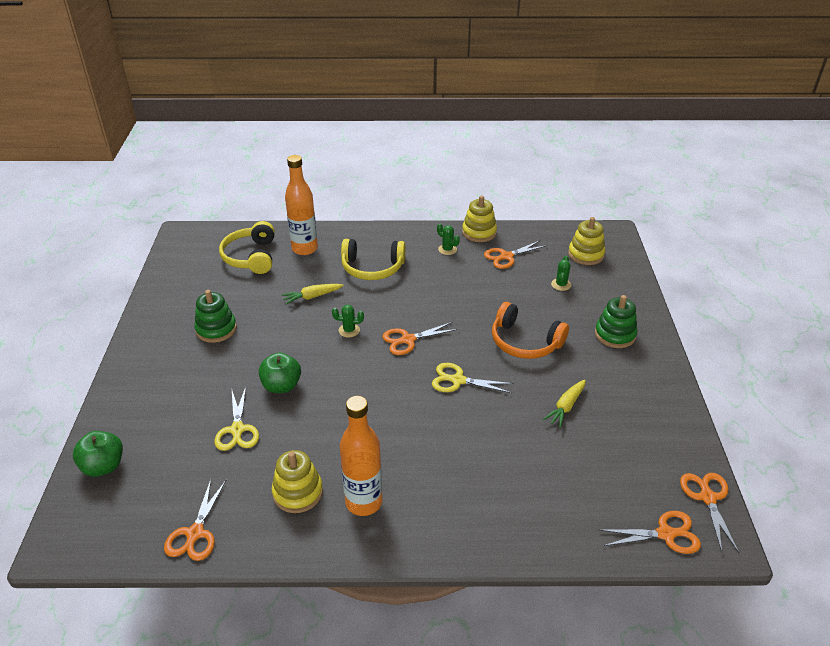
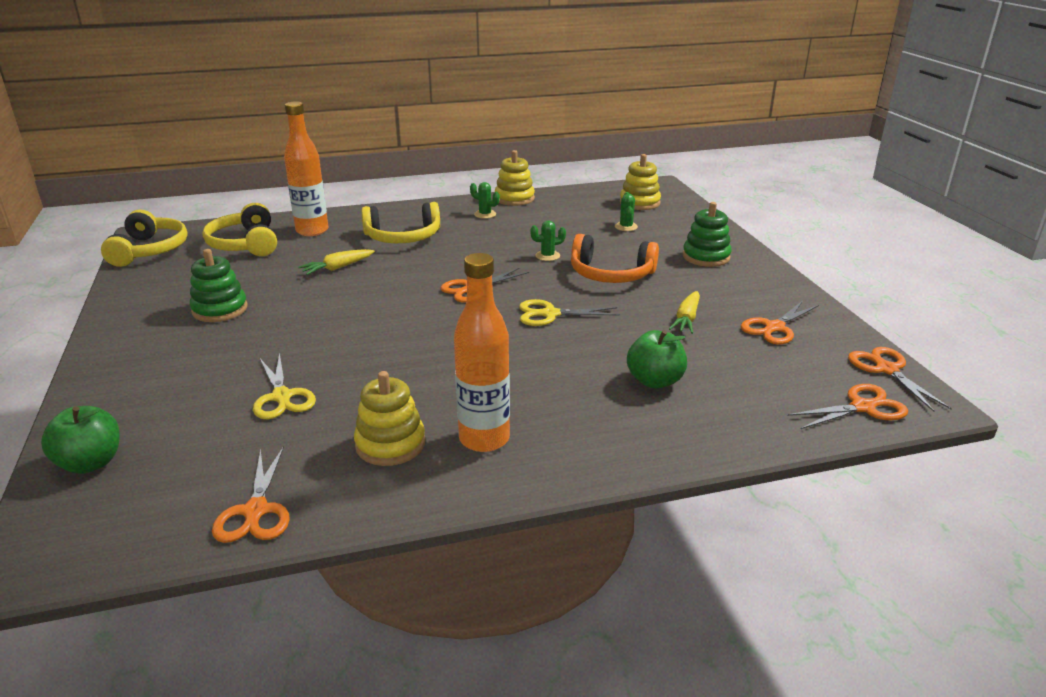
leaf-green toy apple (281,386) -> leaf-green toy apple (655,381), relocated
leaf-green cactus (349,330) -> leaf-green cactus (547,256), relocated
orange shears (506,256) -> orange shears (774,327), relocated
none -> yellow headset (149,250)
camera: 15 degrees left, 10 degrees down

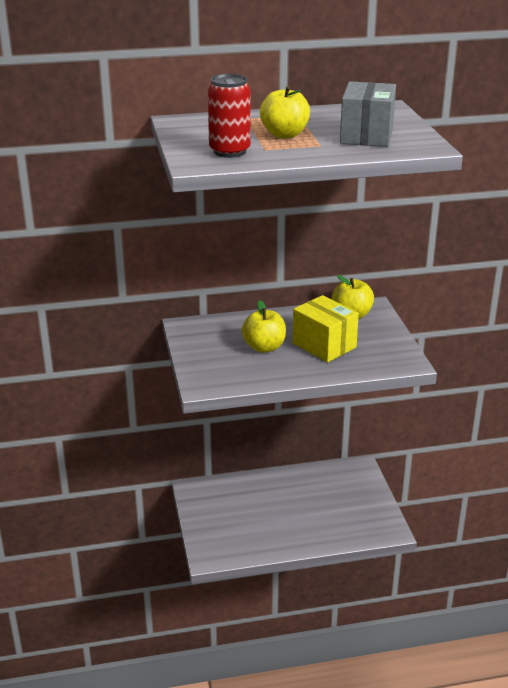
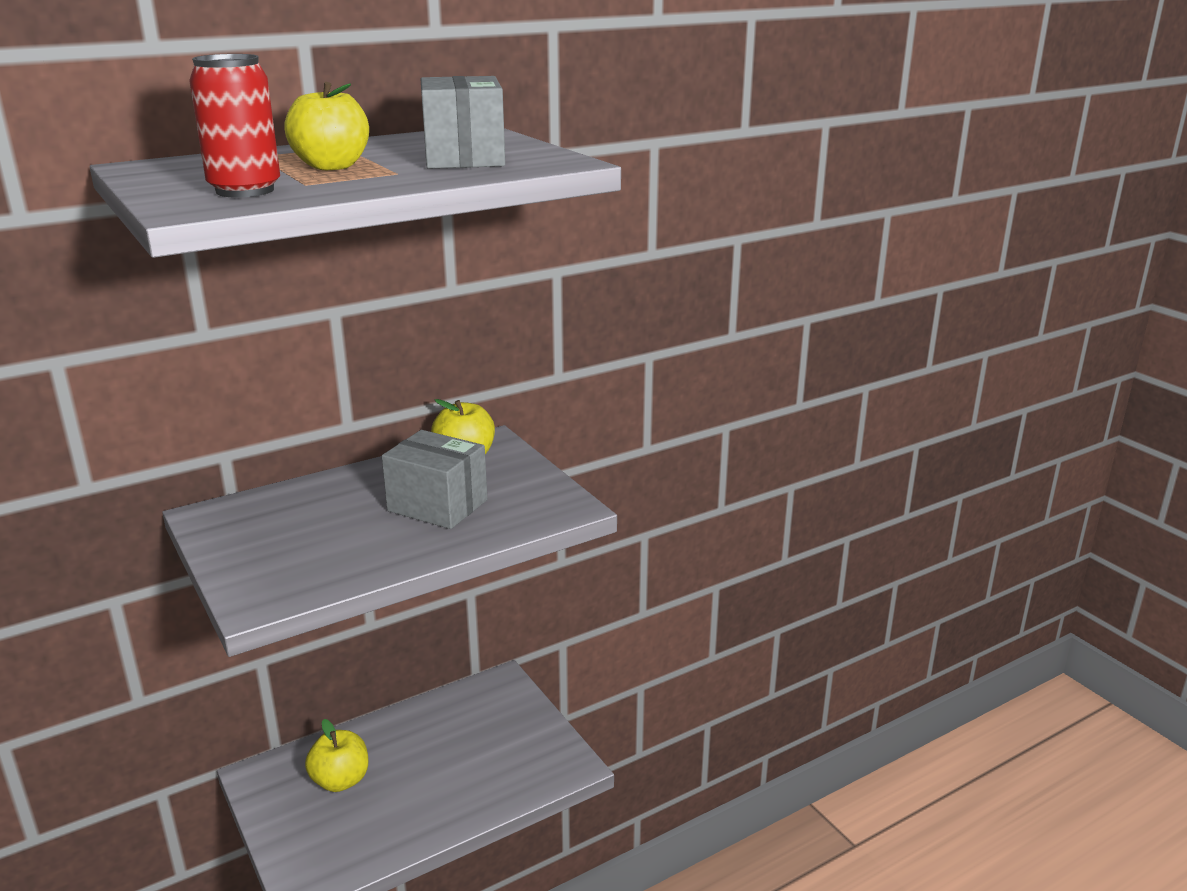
yellow toy apple (264,347) -> yellow toy apple (340,780), relocated
yellow package (324,345) -> grey package (437,505)
camera: 20 degrees left, 5 degrees down

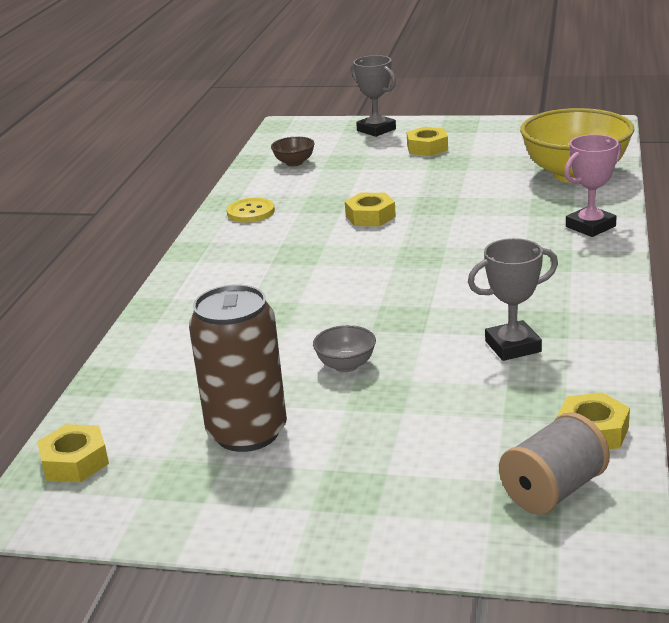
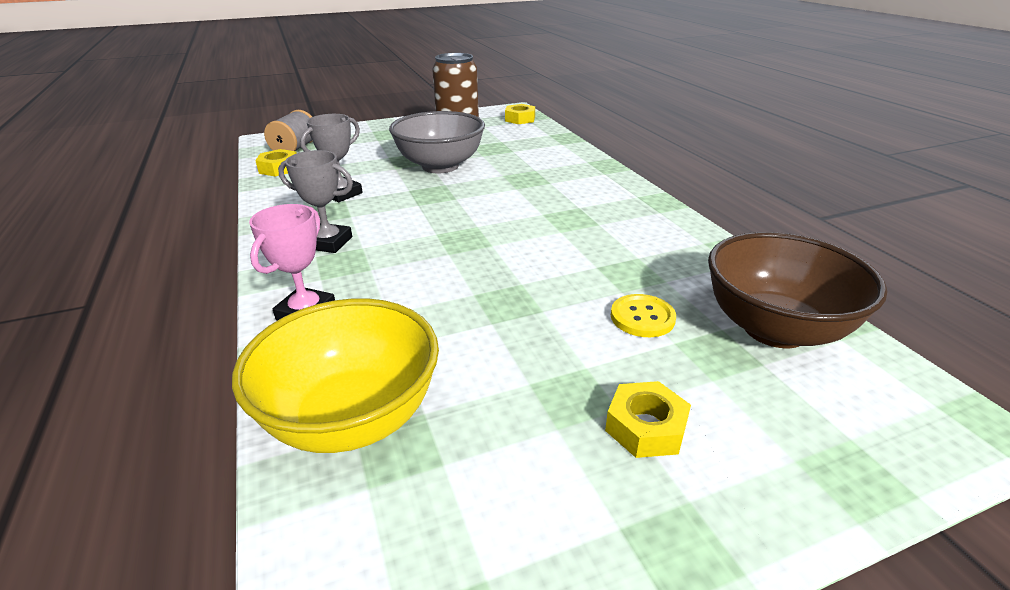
yellow shirt button (251,212) -> yellow shirt button (642,317), relocated
brown deep dish (294,163) -> brown deep dish (774,329), x2.34
grey deep dish (346,365) -> grey deep dish (440,166), x2.34
yellow nut (370,216) -> none
grey prize cup (376,130) -> grey prize cup (328,243), relocated
camera: 145 degrees right, 5 degrees up

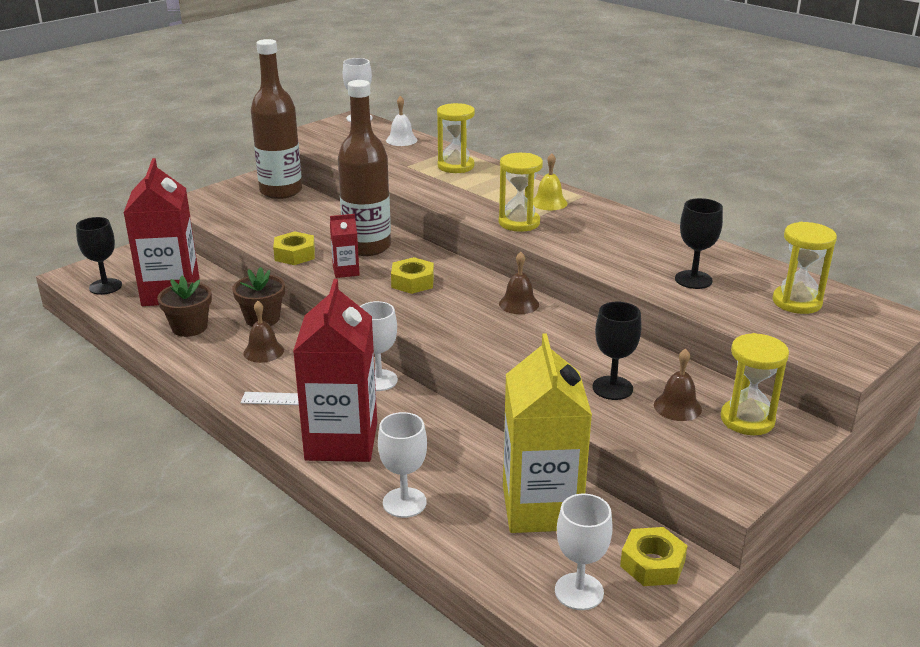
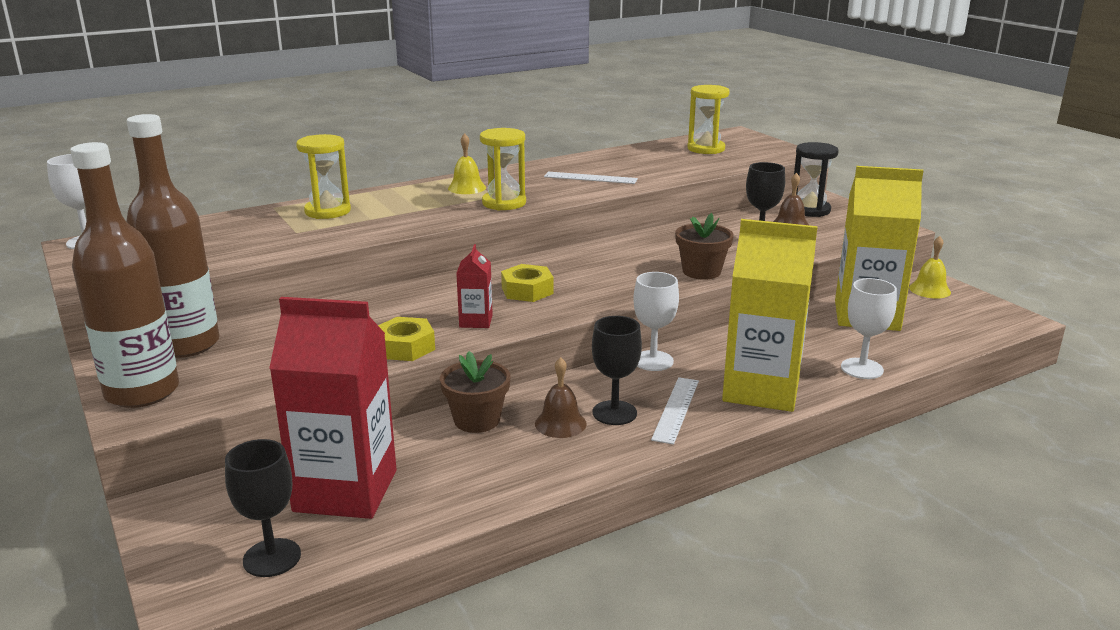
brown flower pot (189,327) -> brown flower pot (701,272), relocated
crimson carton (341,441) -> yellow carton (761,390)
brown flask (367,247) -> brown flask (142,392), relocated
snow-white school bell (401,140) -> none
brown school bell (519,304) -> none
snow-white goblet (579,591) -> none
yellow nut (652,564) -> yellow school bell (929,290)
jet-black goblet (693,280) -> jet-black goblet (614,413), relocated
yellow sandglass (747,420) -> jet-black sandglass (810,210)
none -> snow-white straightedge (590,178)
camera: 75 degrees left, 5 degrees down

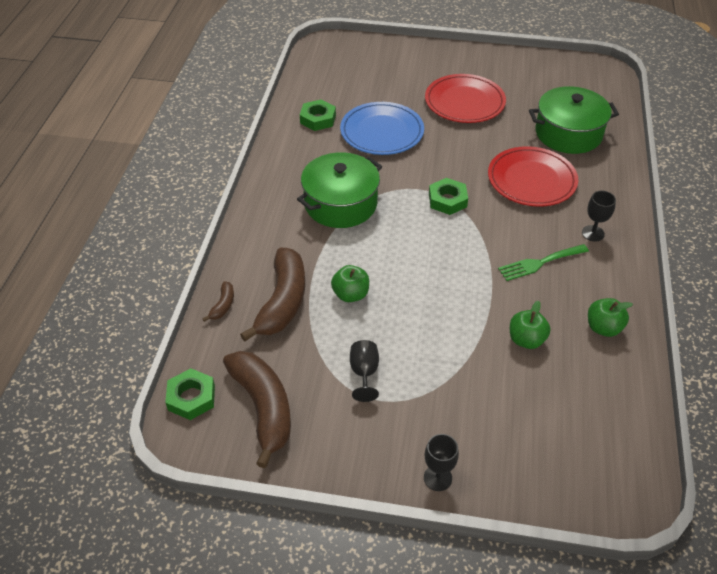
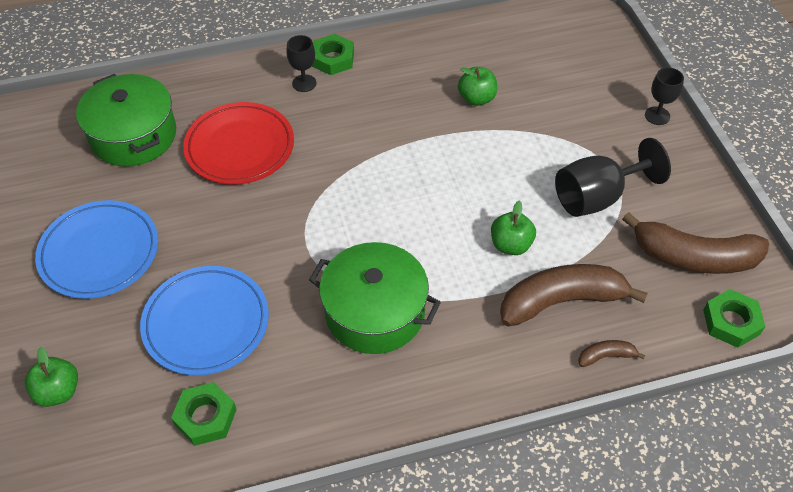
brown banana (263,408) -> brown banana (693,257), 120 degrees counterclockwise
jet-black goblet (364,373) -> jet-black goblet (597,197), x1.78
crimson dinner plate (464,102) -> cobalt dinner plate (99,253)
leaf-green nut (447,200) -> leaf-green nut (333,59), relocated
leaf-green dinner fork (539,263) -> none
leaf-green toy apple (603,328) -> leaf-green toy apple (58,391), relocated
camera: 115 degrees left, 5 degrees up

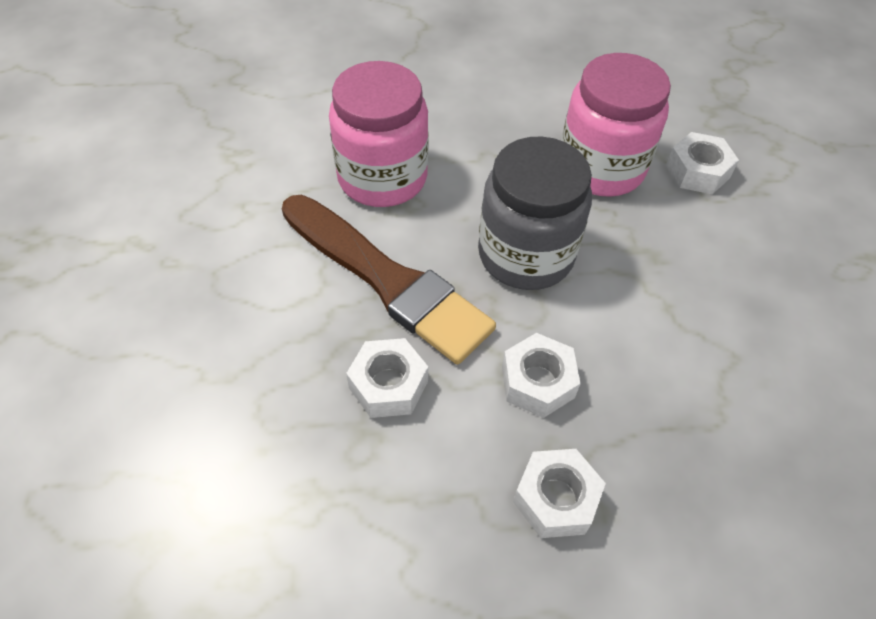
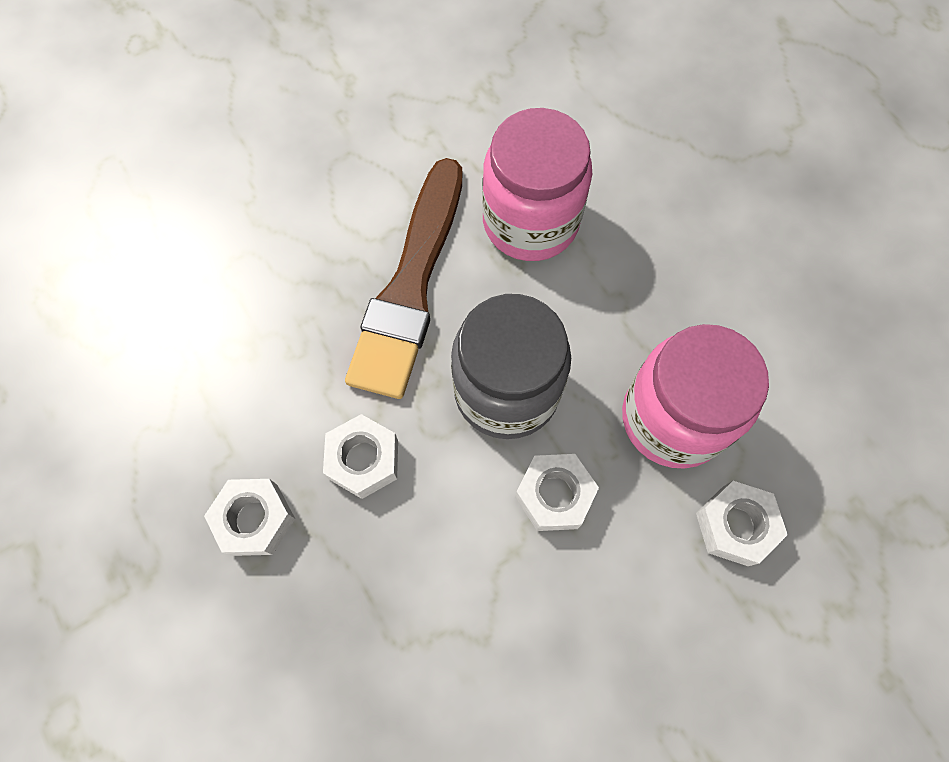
snow-white nut (388,385) -> snow-white nut (554,495), relocated
camera: 65 degrees right, 15 degrees up

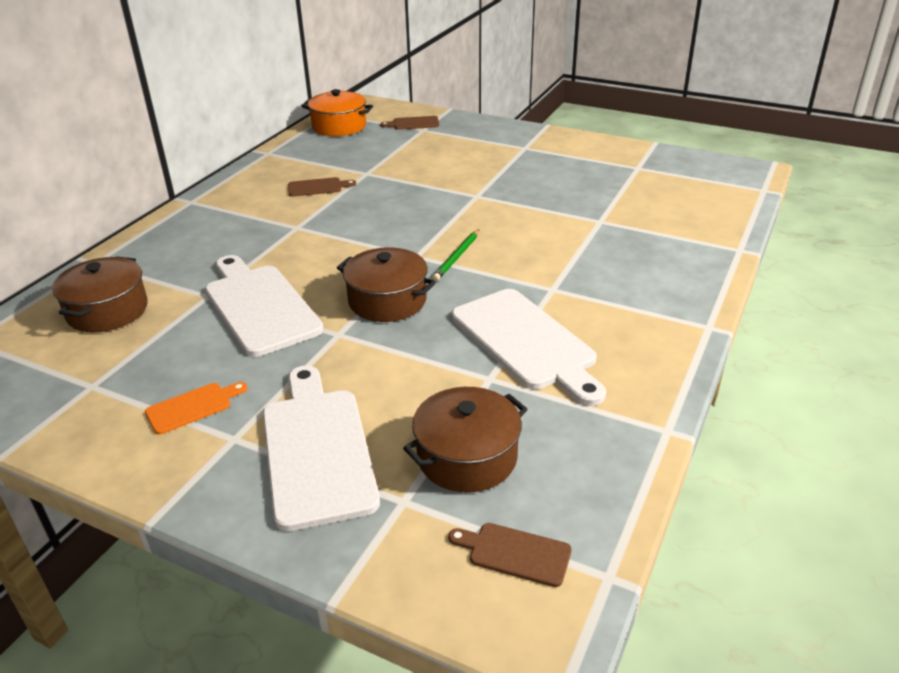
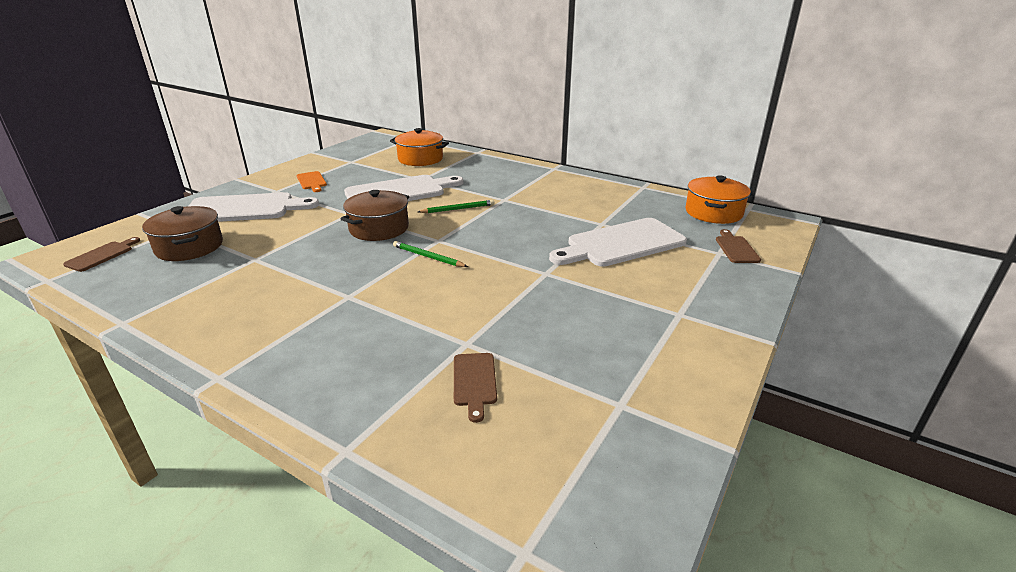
brown pot (107,310) -> orange pot (420,159)
brown bread board (317,187) -> brown bread board (474,382), relocated
snow-white bread board (526,342) -> snow-white bread board (621,244), relocated
none -> leaf-green pencil (458,209)
camera: 95 degrees right, 5 degrees down

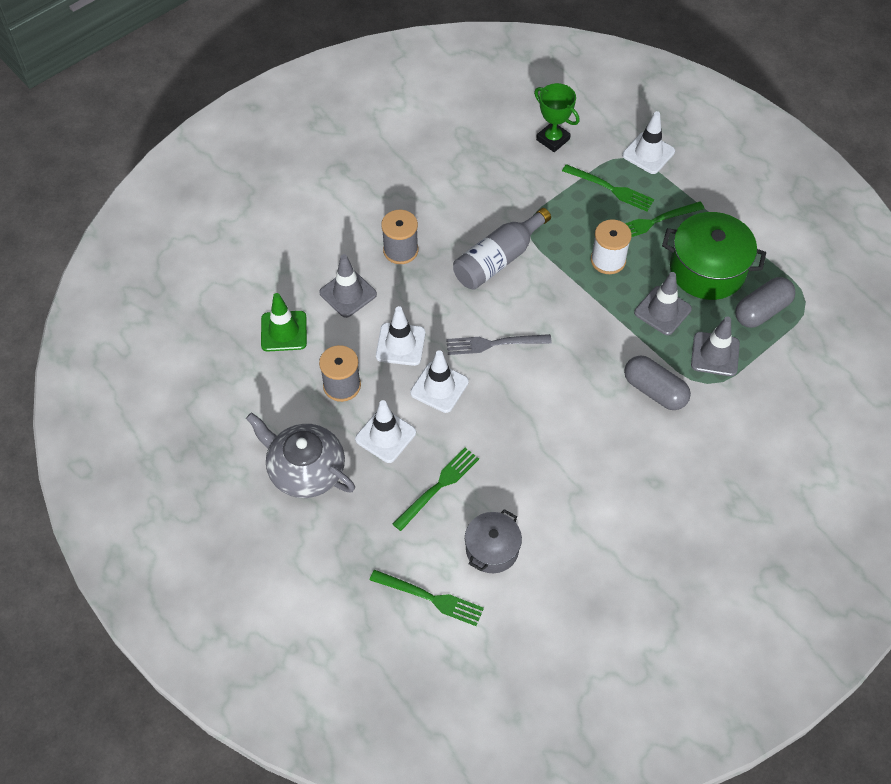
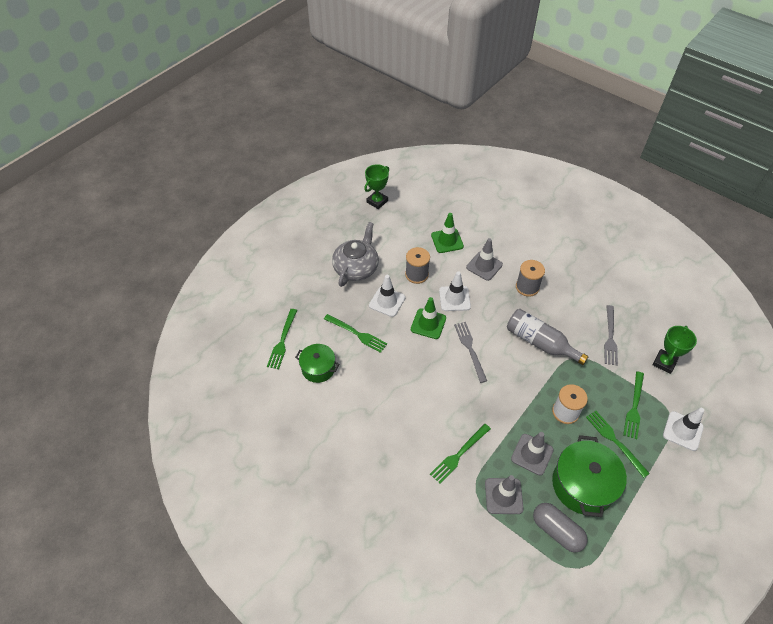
snow-white safety cone (439,387) -> leaf-green safety cone (428,324)
grey pot (492,549) -> leaf-green pot (318,368)
grey pill (654,391) -> leaf-green dinner fork (459,454)
none -> leaf-green prize cup (377,201)
none -> grey dinner fork (610,337)
camera: 80 degrees right, 5 degrees down

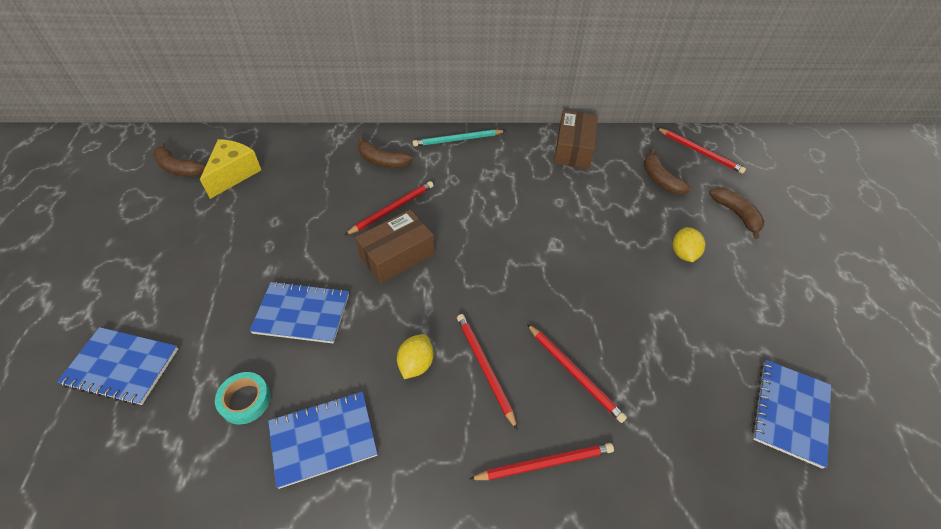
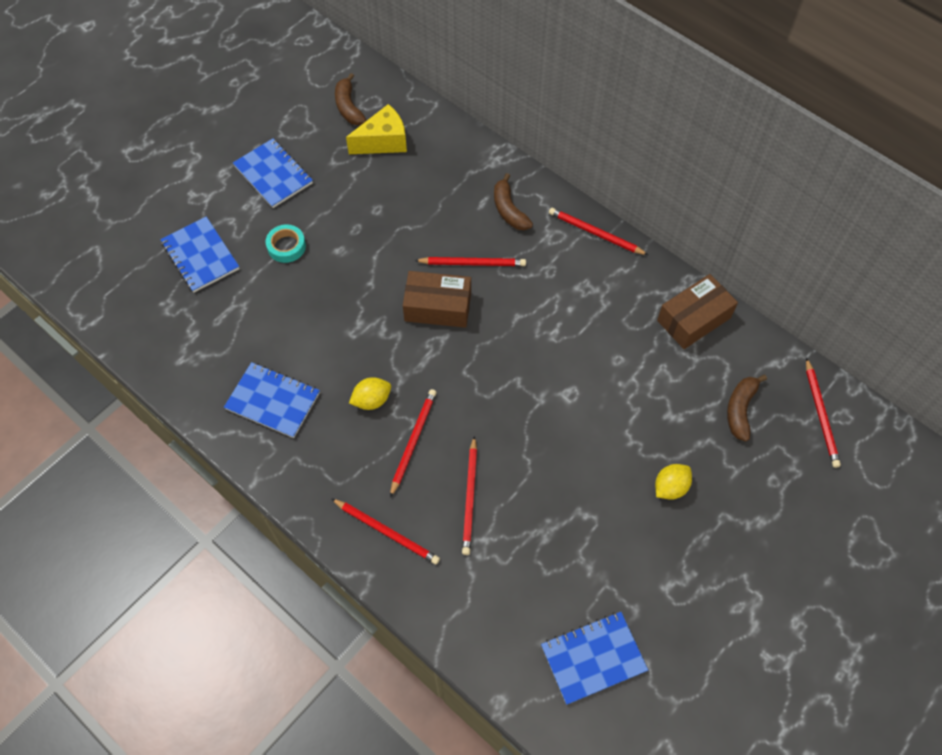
turquoise tape (245,400) -> turquoise tape (286,246), relocated
cobalt notepad (302,314) -> cobalt notepad (273,175), relocated
turquoise pencil (457,140) -> crimson pencil (595,233)
brown banana (736,214) -> none
camera: 45 degrees right, 10 degrees up

